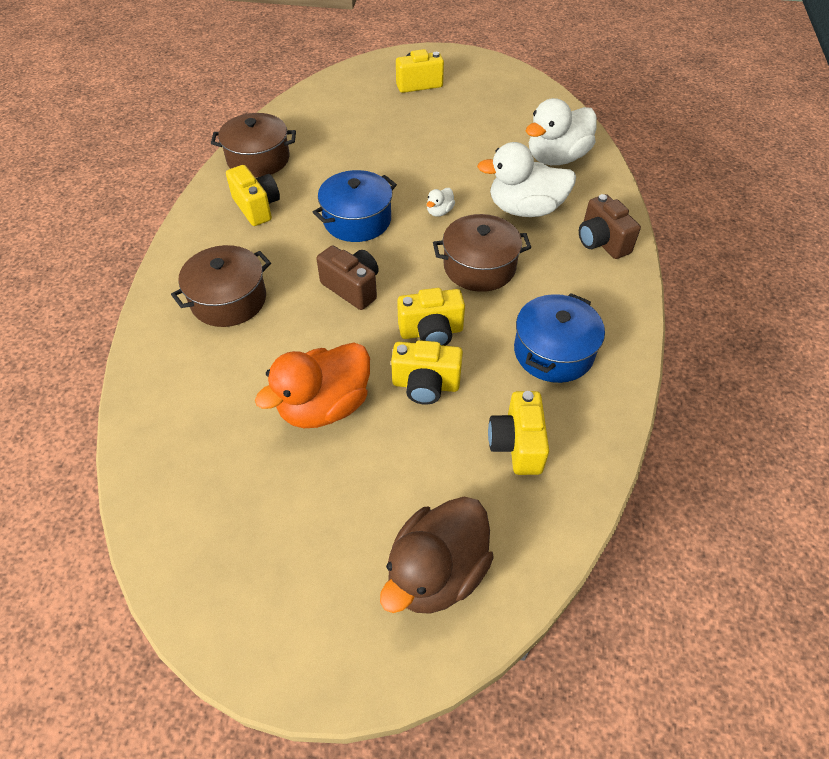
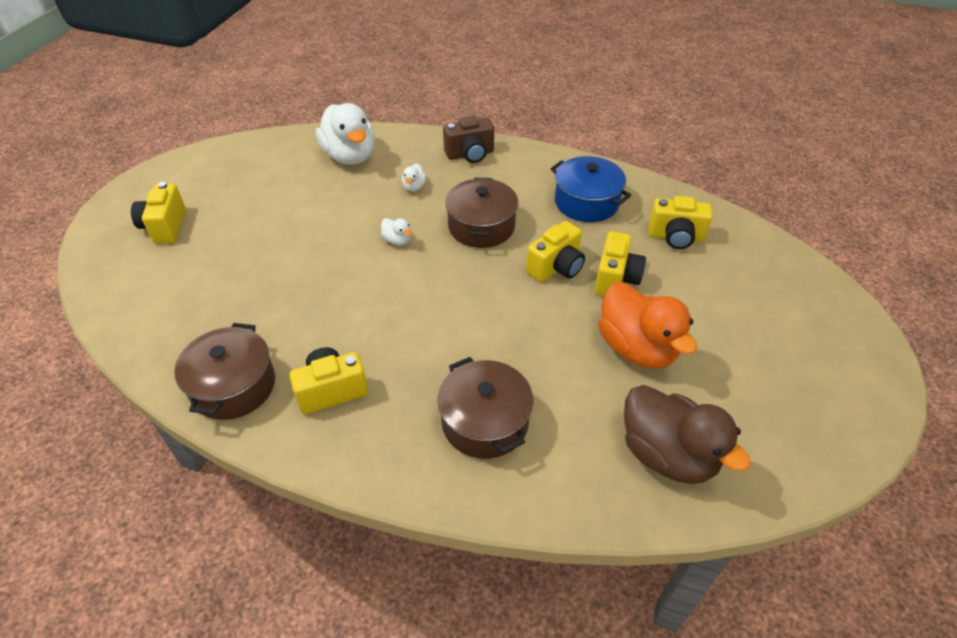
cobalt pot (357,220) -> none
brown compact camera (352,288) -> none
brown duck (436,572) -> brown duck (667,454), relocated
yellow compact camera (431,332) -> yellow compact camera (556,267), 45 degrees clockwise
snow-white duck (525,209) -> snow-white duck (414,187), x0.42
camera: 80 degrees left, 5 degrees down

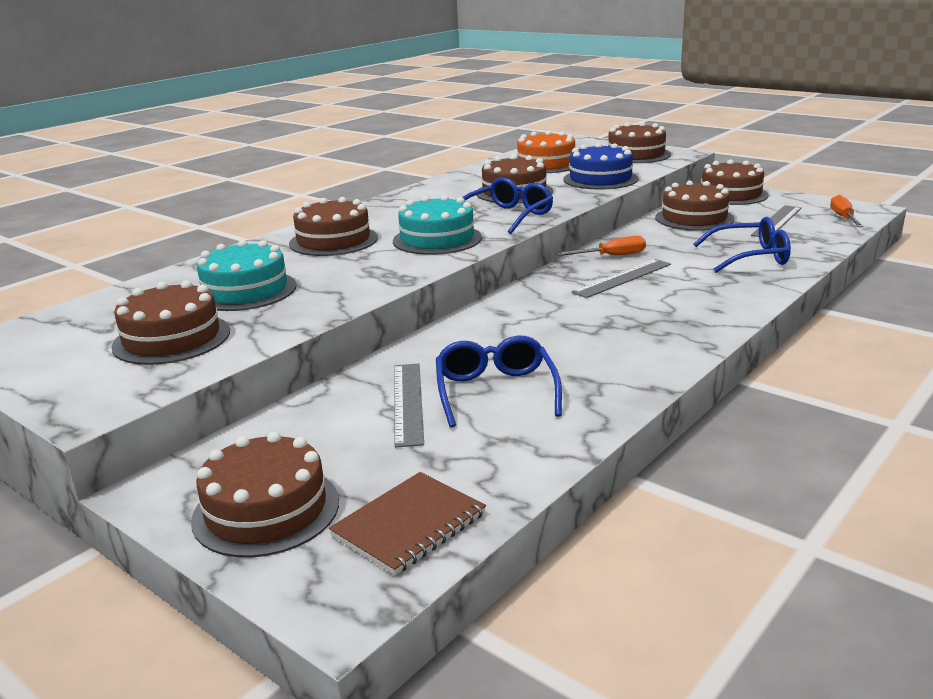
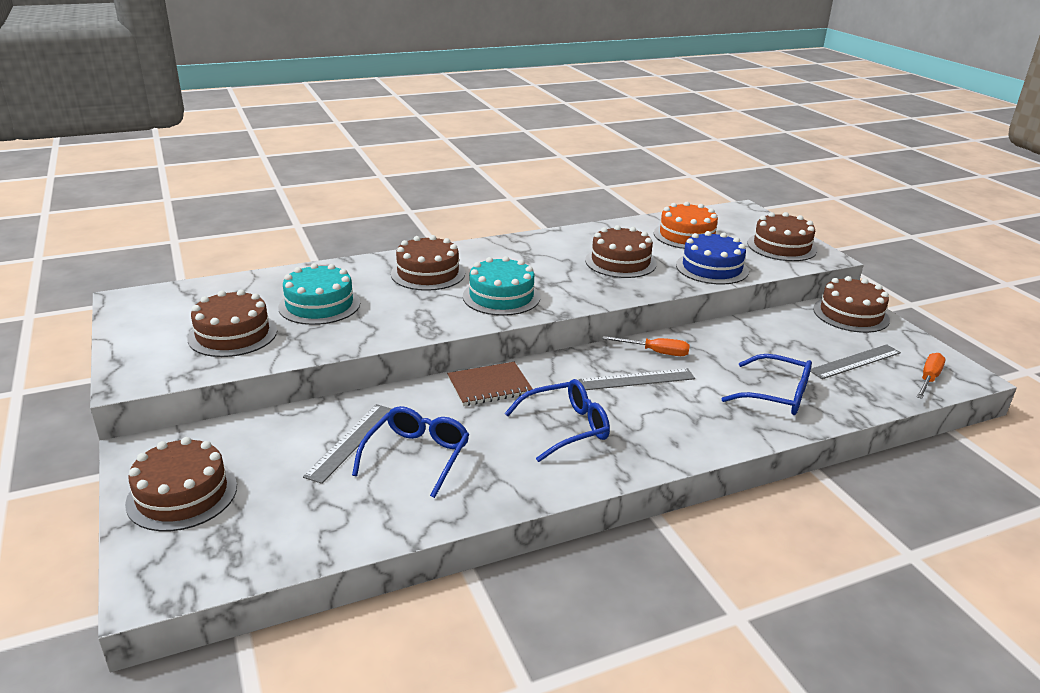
brown notepad (409,525) -> brown notepad (489,386), relocated
cobalt spectacles (508,216) -> cobalt spectacles (566,428), relocated
brown cake (694,218) -> none
camera: 25 degrees right, 5 degrees up

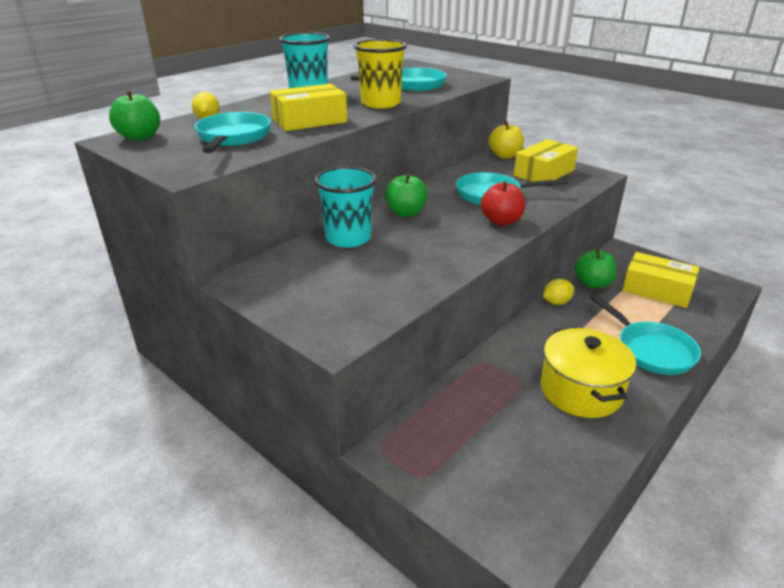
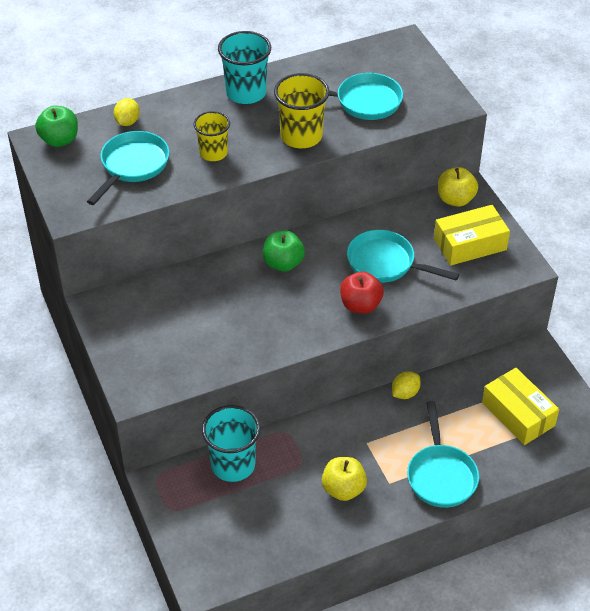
yellow package (309,121) -> yellow beaker (213,153)
turquoise beaker (348,238) -> turquoise beaker (233,465), relocated
yellow pot (581,390) -> yellow toy apple (343,489)
yellow citrus fruit (556,302) -> yellow citrus fruit (405,393), 45 degrees counterclockwise
leaf-green toy apple (592,284) -> none
camera: 25 degrees right, 15 degrees up

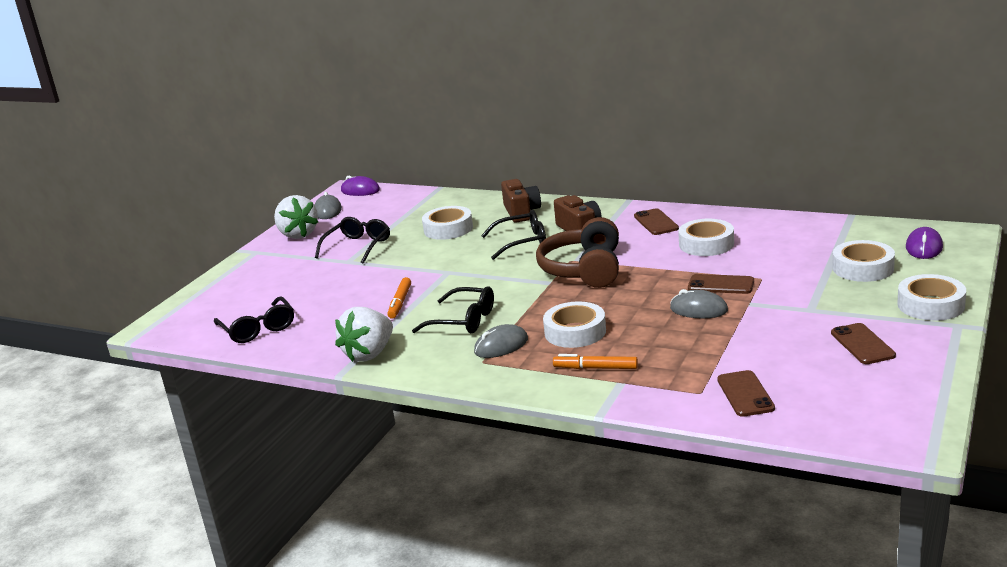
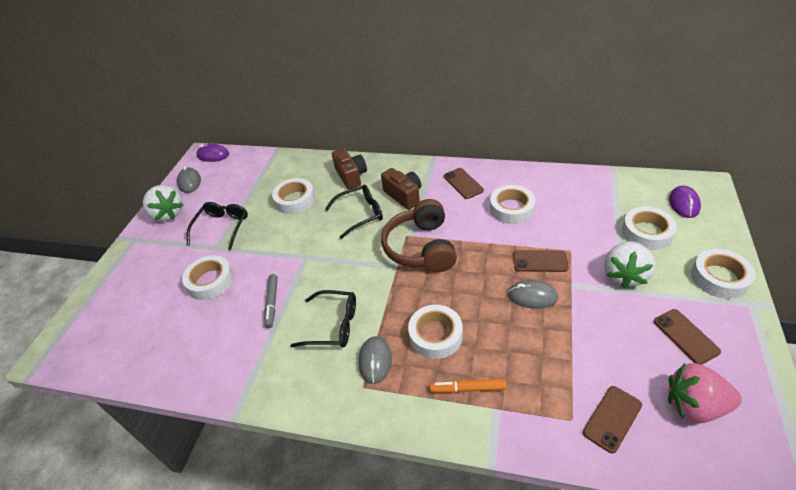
jet-black spectacles (258,329) -> none
snow-white strawberry (369,354) -> snow-white strawberry (624,275), relocated
orange marker (400,302) -> grey marker (272,303)
grey computer mouse (501,346) -> grey computer mouse (375,361), 45 degrees counterclockwise
brown smartphone (745,394) -> brown smartphone (612,418), 60 degrees clockwise
none -> snow-white tape (210,281)
none -> rosy strawberry (694,406)
camera: 10 degrees left, 20 degrees up

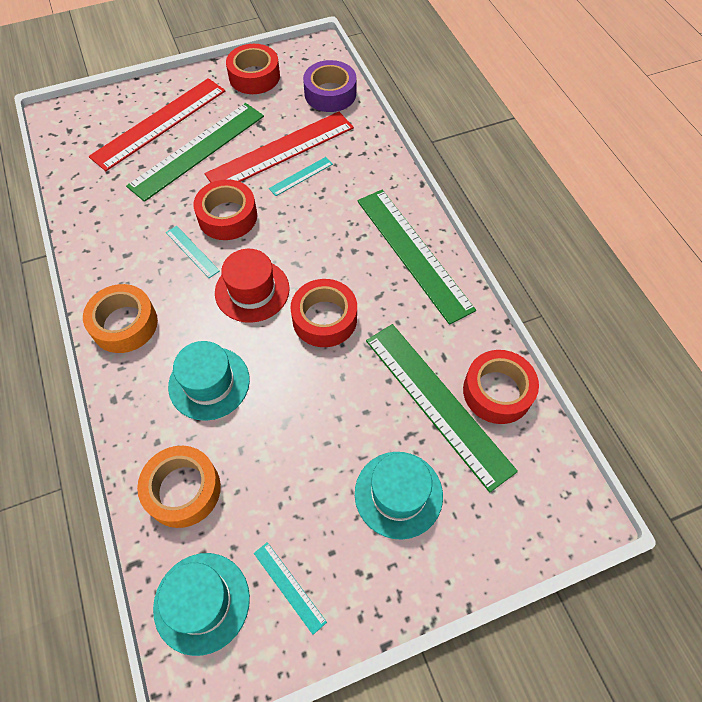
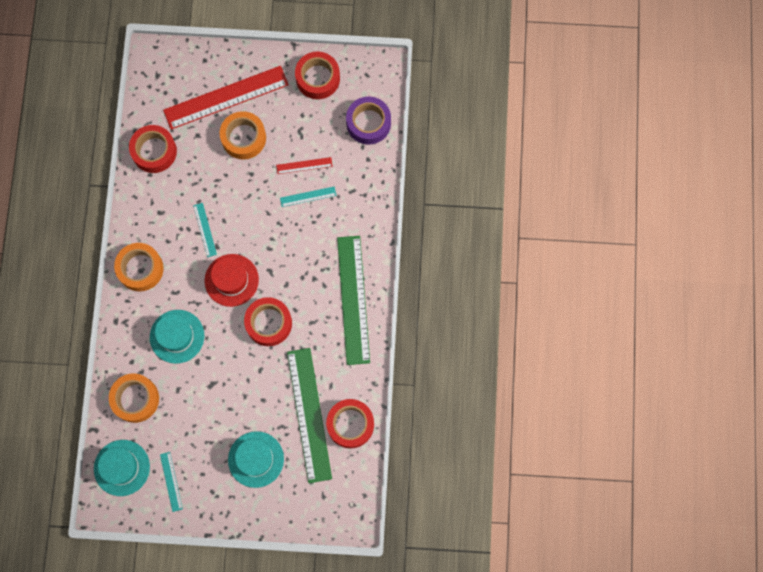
leaf-green straightedge (197,150) -> orange tape (243,138)
crimson tape (227,216) -> crimson tape (154,151), relocated
crimson straightedge (281,151) -> crimson straightedge (304,165), x0.44
camera: 25 degrees right, 15 degrees up

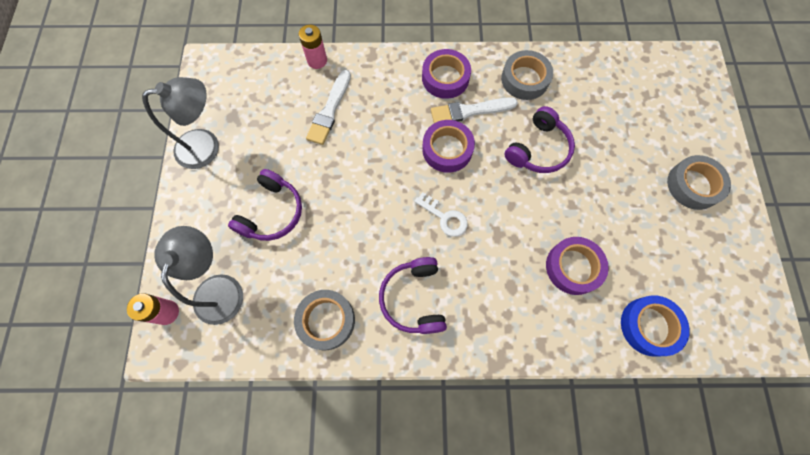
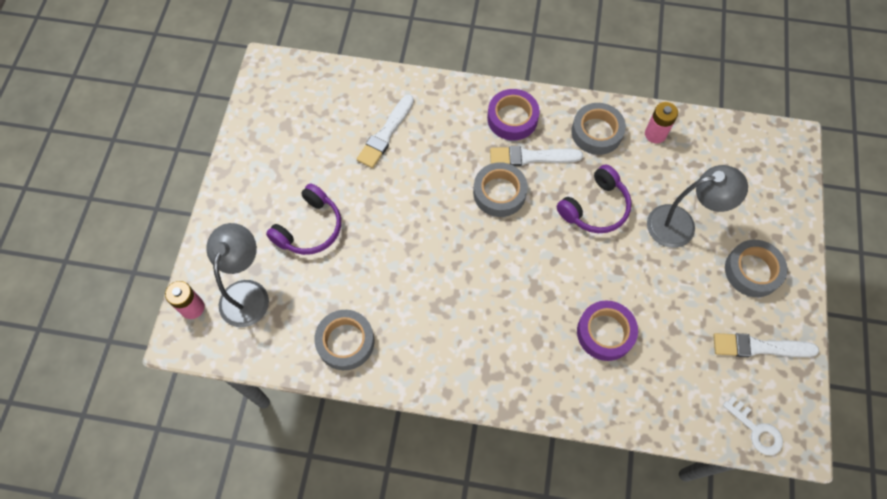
grey lamp (207,146) -> grey lamp (681,224), relocated
rosy power cell (317,60) -> rosy power cell (655,134), relocated
royal purple headset (414,298) -> none
snow-white latchkey (444,217) -> snow-white latchkey (756,430), relocated
royal purple tape (447,149) -> grey tape (499,193)
cobalt tape (649,326) -> none
none -> snow-white brush (759,347)
camera: 10 degrees right, 5 degrees down

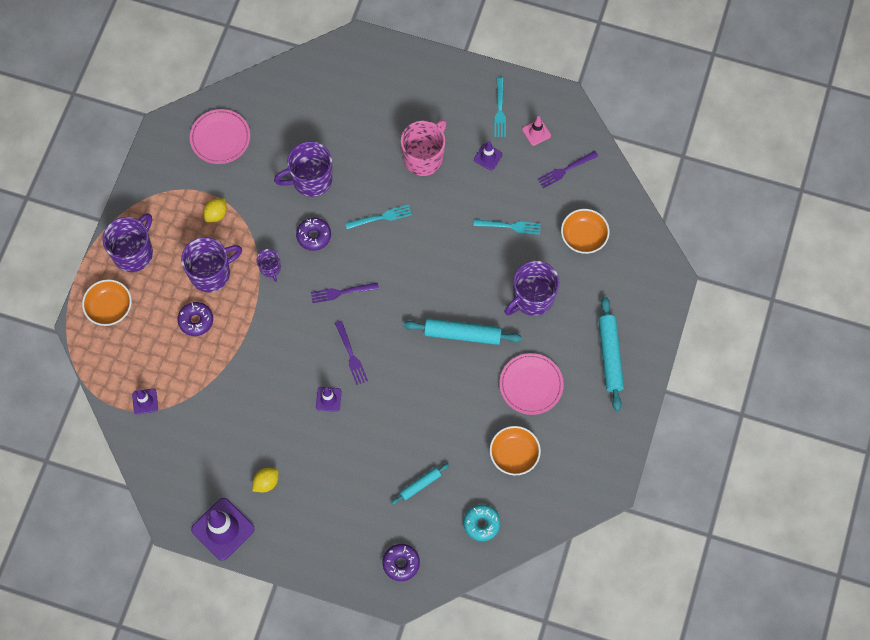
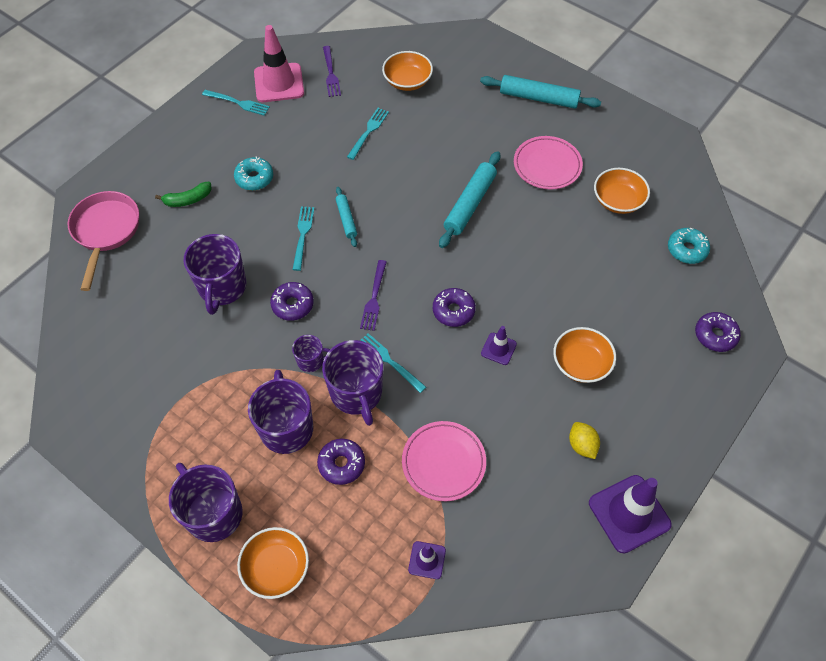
rosy dinner plate (220,138) -> rosy dinner plate (443,462), relocated
yellow citrus fruit (216,214) -> none
royal purple dinner fork (351,355) -> royal purple donut (453,311)
turquoise rolling pin (420,485) -> turquoise rolling pin (346,219), relocated
rosy tea mug (424,158) -> turquoise donut (254,178)
royal purple safety cone (488,157) -> none
royal purple tea mug (532,298) -> royal purple tea mug (356,393), relocated
rosy safety cone (536,132) -> rosy safety cone (279,83), x1.95
none -> rosy frying pan (106,231)
none -> leaf-green banana (188,200)
none -> turquoise dinner fork (389,361)
none -> orange deep dish (581,363)
camera: 70 degrees left, 10 degrees down

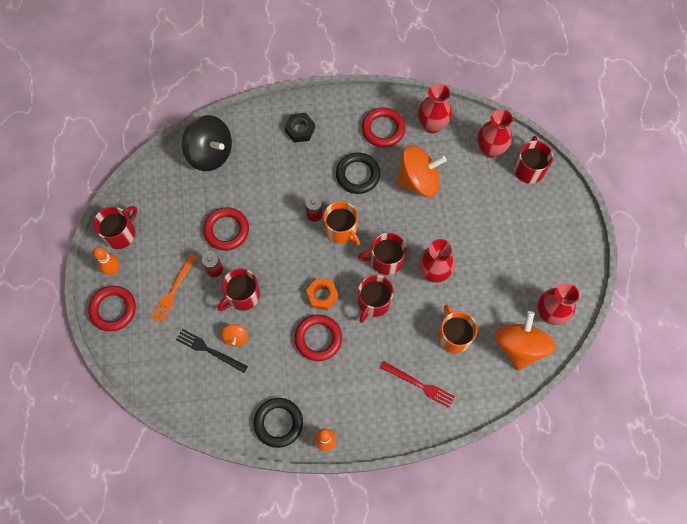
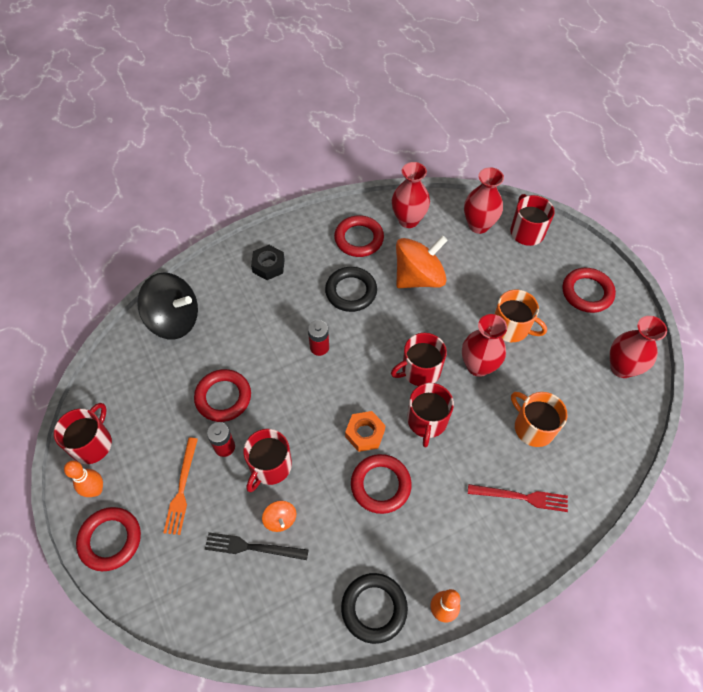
orange tea mug (341,230) -> orange tea mug (511,327), relocated
orange whirligig (519,346) -> none
none -> crimson torus (587,292)
camera: 20 degrees left, 10 degrees down

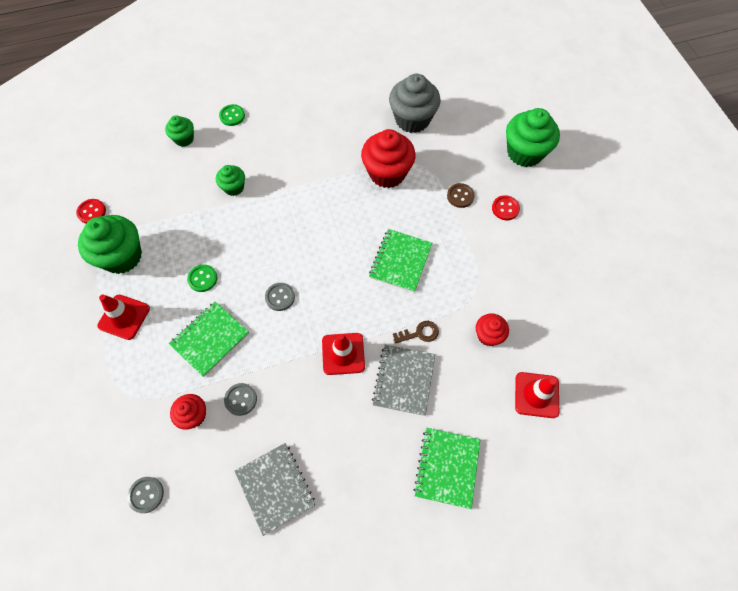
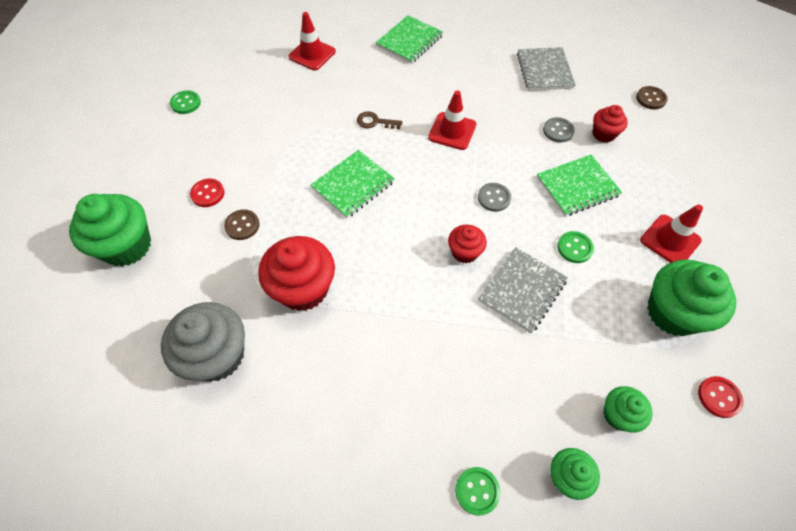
grey shirt button (146,494) -> brown shirt button (650,99)
leaf-green fairy cake (234,187) -> leaf-green fairy cake (618,414), relocated
grey notepad (403,380) -> grey notepad (522,290), relocated
crimson fairy cake (488,335) -> crimson fairy cake (464,252), relocated
none -> leaf-green shirt button (186,103)
camera: 155 degrees left, 5 degrees down

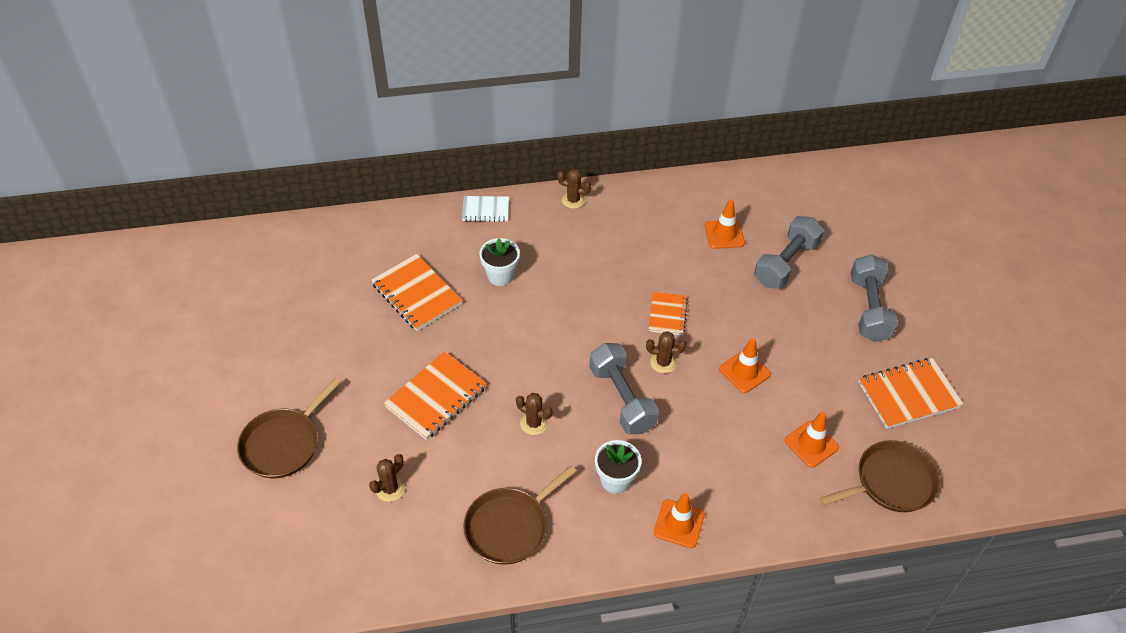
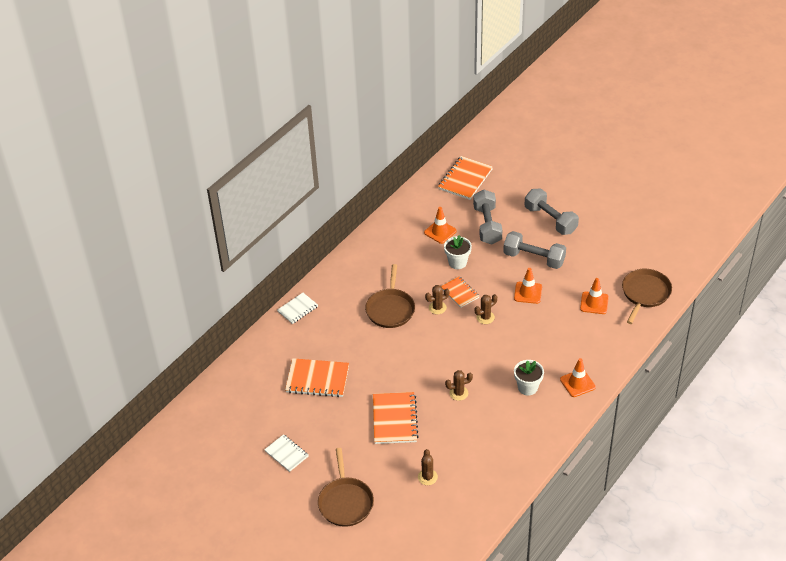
brown frying pan (510,526) -> brown frying pan (390,309), relocated
snow-white flower pot (500,275) -> snow-white flower pot (457,262), relocated
brown cactus (573,200) -> brown cactus (437,308), relocated
grey dumbbell (622,399) -> grey dumbbell (534,258), relocated
orange notepad (908,395) -> orange notepad (465,179), relocated
none -> snow-white notepad (286,454)
camera: 40 degrees left, 5 degrees down

